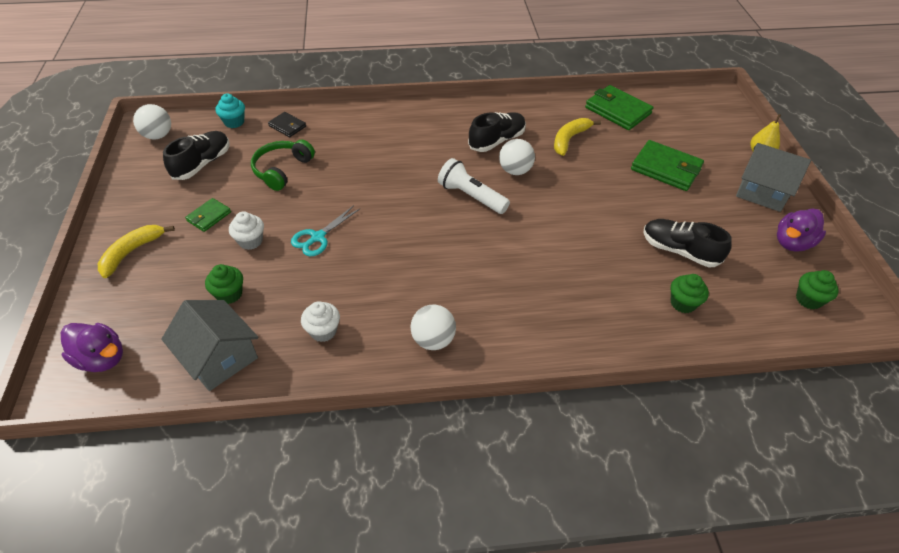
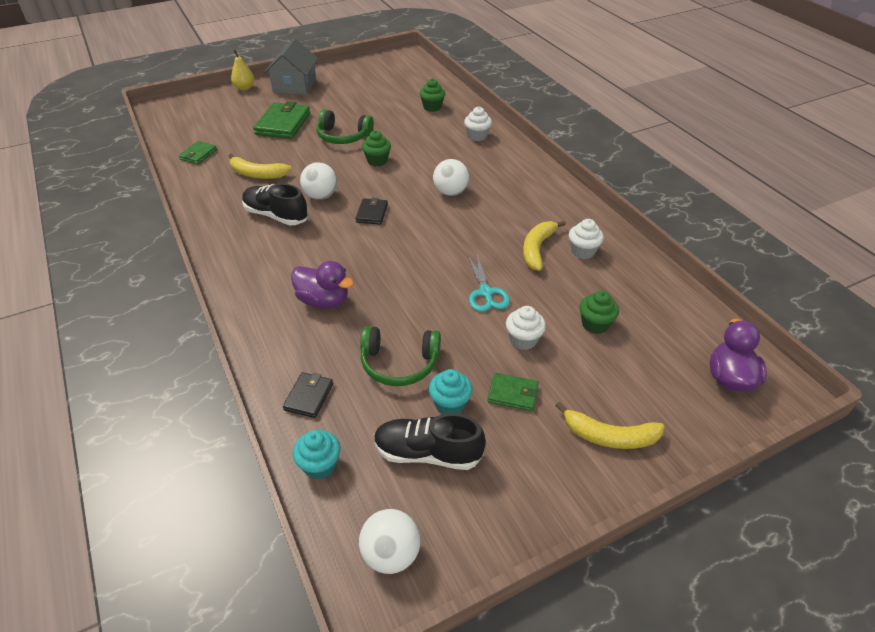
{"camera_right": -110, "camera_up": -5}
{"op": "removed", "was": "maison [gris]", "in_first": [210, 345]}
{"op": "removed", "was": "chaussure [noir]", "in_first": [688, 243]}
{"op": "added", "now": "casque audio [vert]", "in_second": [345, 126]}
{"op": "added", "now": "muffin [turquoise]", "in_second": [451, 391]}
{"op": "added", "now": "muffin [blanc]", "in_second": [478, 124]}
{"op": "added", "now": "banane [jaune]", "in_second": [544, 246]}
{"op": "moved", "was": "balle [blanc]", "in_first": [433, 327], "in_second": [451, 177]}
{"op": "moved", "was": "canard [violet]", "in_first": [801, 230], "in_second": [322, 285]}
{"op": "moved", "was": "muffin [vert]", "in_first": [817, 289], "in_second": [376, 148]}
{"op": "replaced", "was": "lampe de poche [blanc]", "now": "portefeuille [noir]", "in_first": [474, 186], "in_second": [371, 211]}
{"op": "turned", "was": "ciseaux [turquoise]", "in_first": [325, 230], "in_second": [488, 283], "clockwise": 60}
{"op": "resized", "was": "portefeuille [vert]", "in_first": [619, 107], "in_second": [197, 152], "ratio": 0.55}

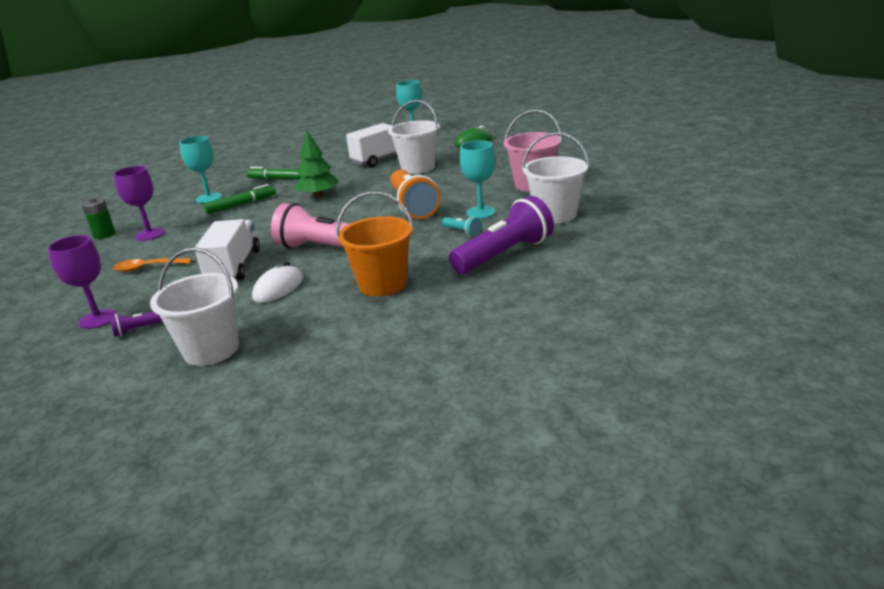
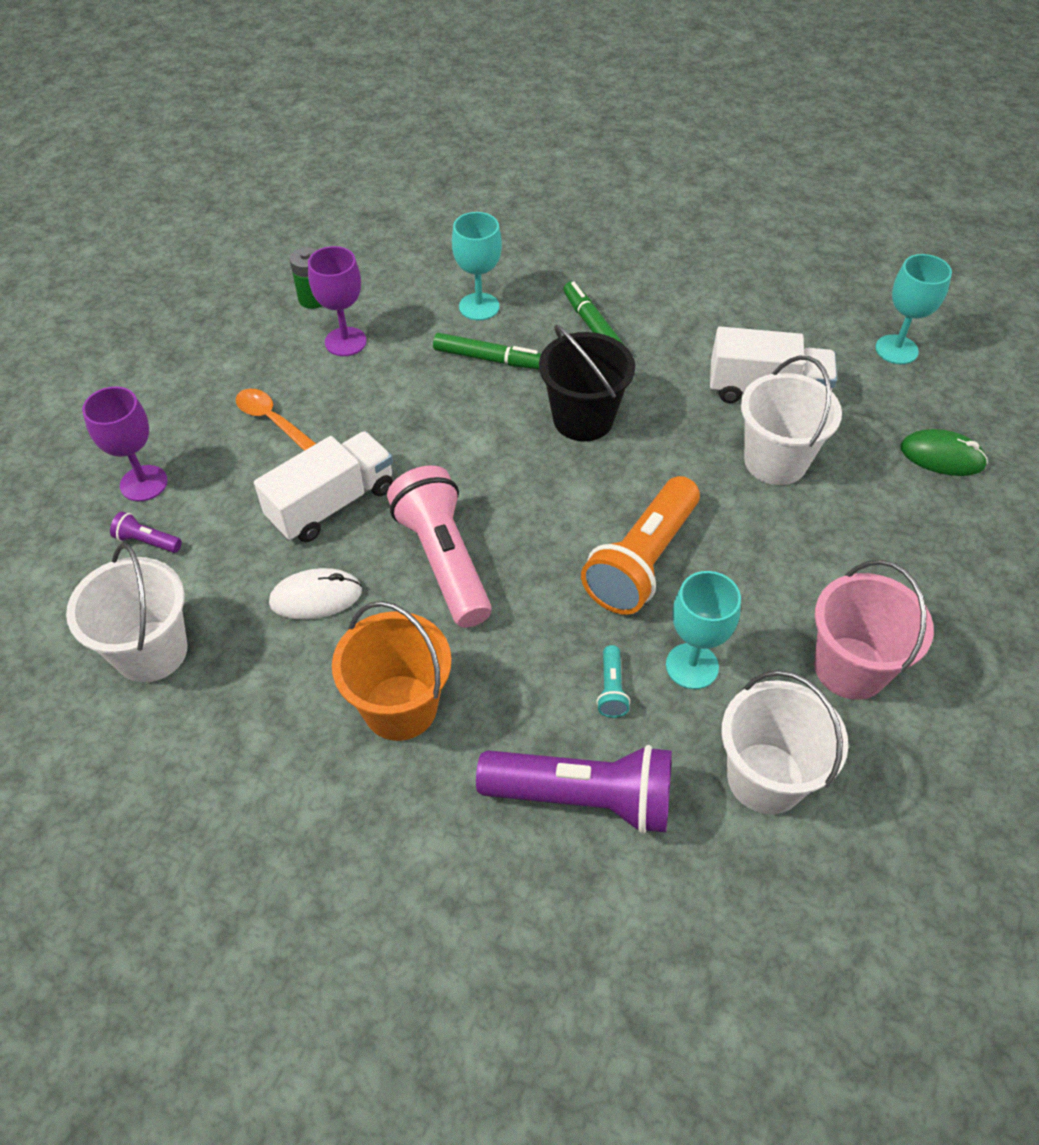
{"camera_right": 45, "camera_up": 25}
{"op": "replaced", "was": "arbre [vert]", "now": "seau [noir]", "in_first": [317, 164], "in_second": [587, 383]}

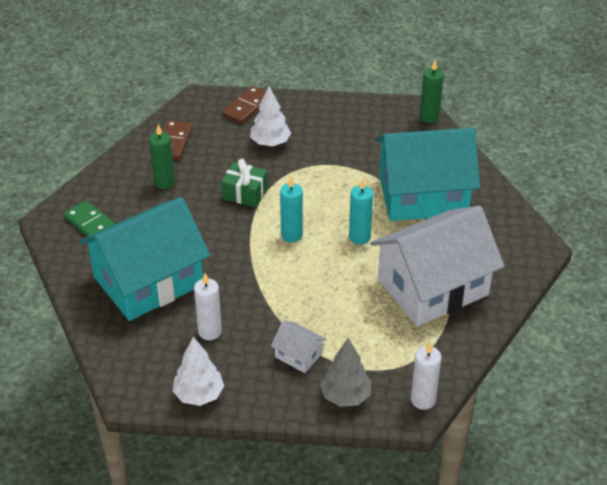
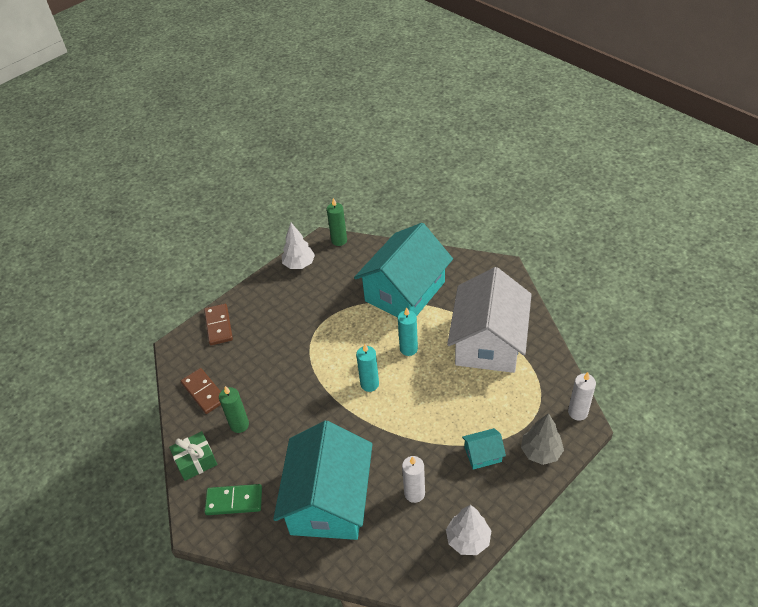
{"camera_right": -45, "camera_up": 5}
{"op": "moved", "was": "cadeau [vert]", "in_first": [244, 183], "in_second": [193, 456]}
{"op": "moved", "was": "arbre [blanc]", "in_first": [270, 116], "in_second": [298, 246]}
{"op": "recoloured", "was": "maison [blanc]", "now": "maison [turquoise]", "in_first": [299, 347], "in_second": [484, 449]}

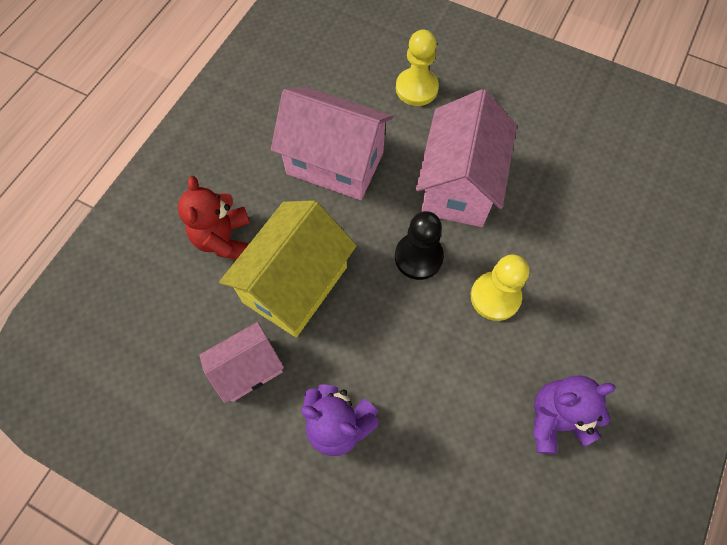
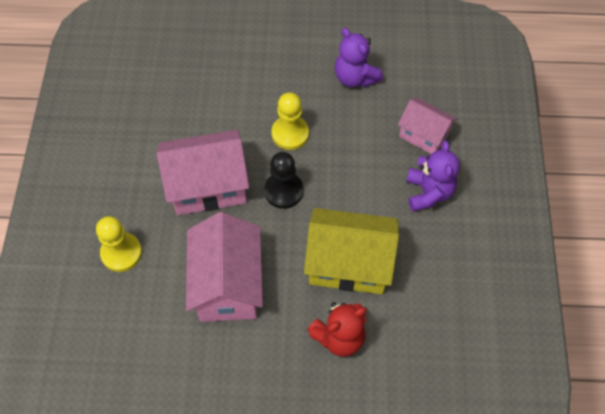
{"camera_right": -115, "camera_up": -5}
{"op": "moved", "was": "maison [rose]", "in_first": [241, 362], "in_second": [427, 126]}

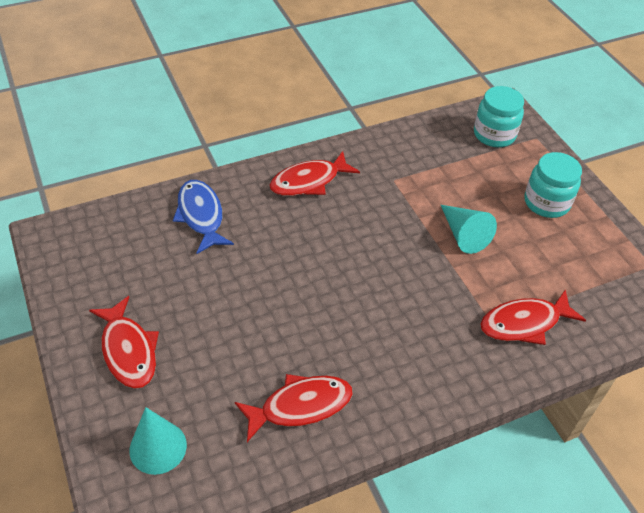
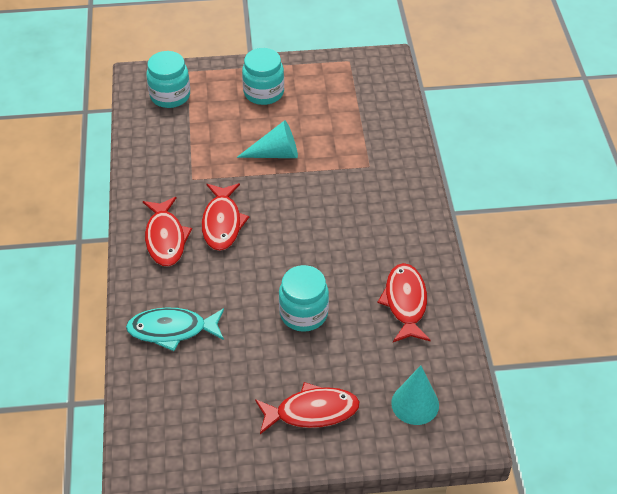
{"camera_right": -70, "camera_up": 0}
{"op": "added", "now": "bocal [turquoise]", "in_second": [304, 298]}
{"op": "moved", "was": "poisson [rouge]", "in_first": [533, 317], "in_second": [225, 217]}
{"op": "recoloured", "was": "poisson [bleu]", "now": "poisson [turquoise]", "in_first": [203, 217], "in_second": [175, 329]}

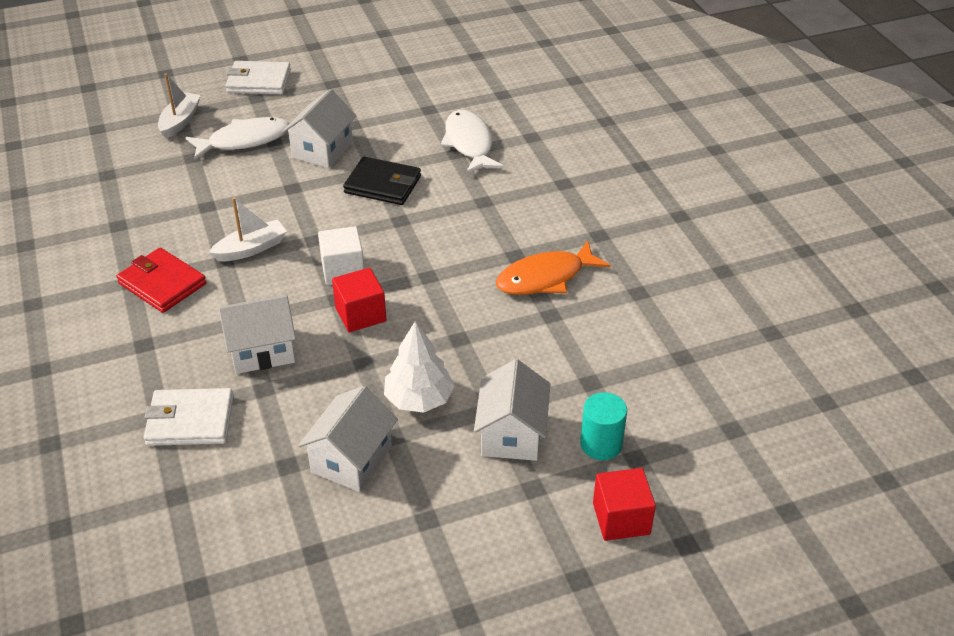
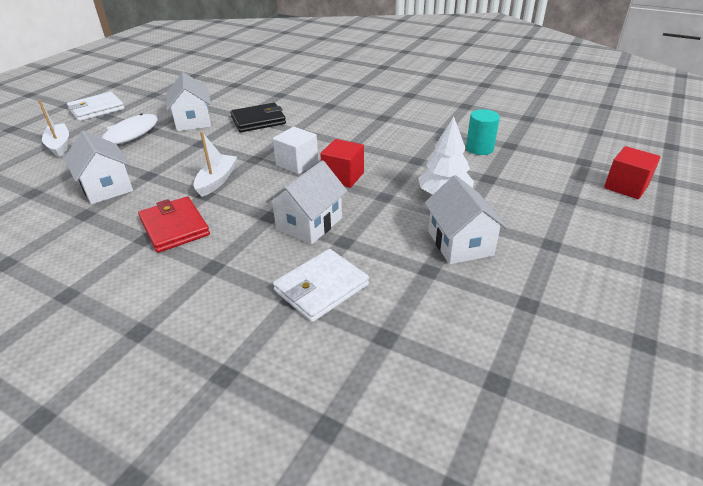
{"camera_right": -40, "camera_up": -5}
{"op": "removed", "was": "poisson [blanc]", "in_first": [472, 142]}
{"op": "removed", "was": "poisson [orange]", "in_first": [553, 267]}
{"op": "moved", "was": "maison [blanc]", "in_first": [512, 410], "in_second": [98, 167]}
{"op": "moved", "was": "cylindre [turquoise]", "in_first": [603, 426], "in_second": [483, 132]}
{"op": "turned", "was": "portefeuille [rouge]", "in_first": [161, 280], "in_second": [174, 224], "clockwise": 60}

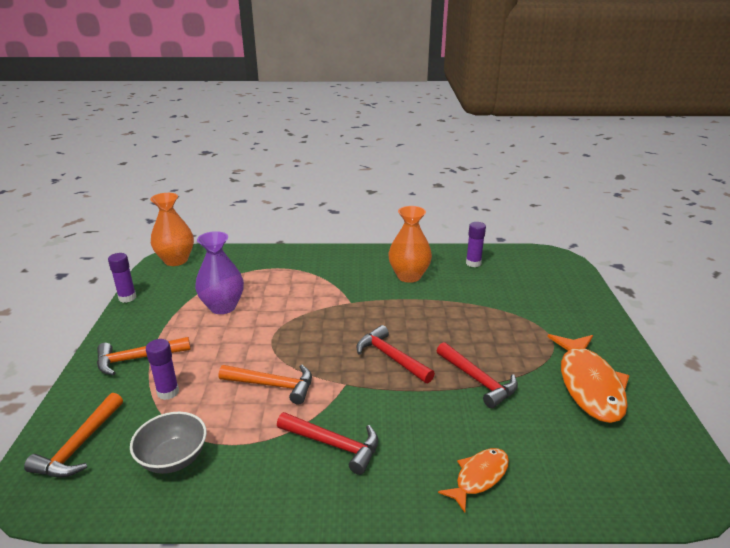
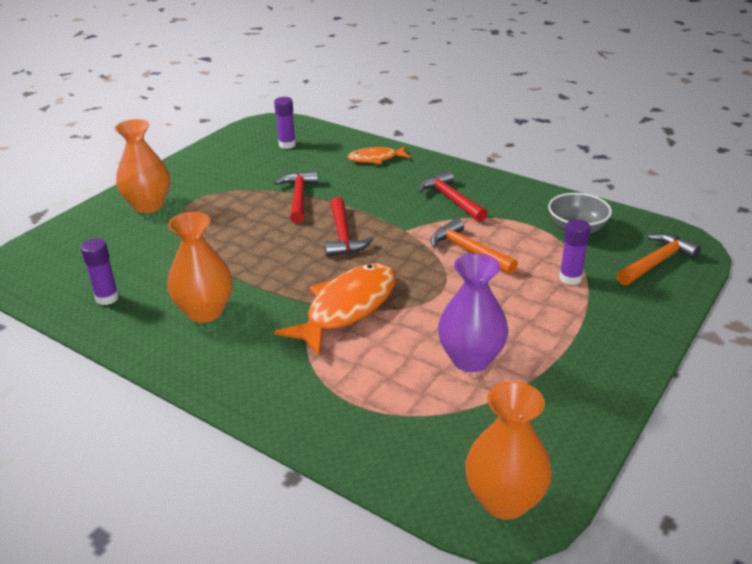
{"camera_right": -145, "camera_up": 5}
{"op": "removed", "was": "marteau [orange]", "in_first": [144, 356]}
{"op": "added", "now": "vase [orange]", "in_second": [142, 166]}
{"op": "moved", "was": "bâton de colle [violet]", "in_first": [122, 278], "in_second": [285, 123]}
{"op": "moved", "was": "poisson [orange]", "in_first": [588, 378], "in_second": [335, 309]}

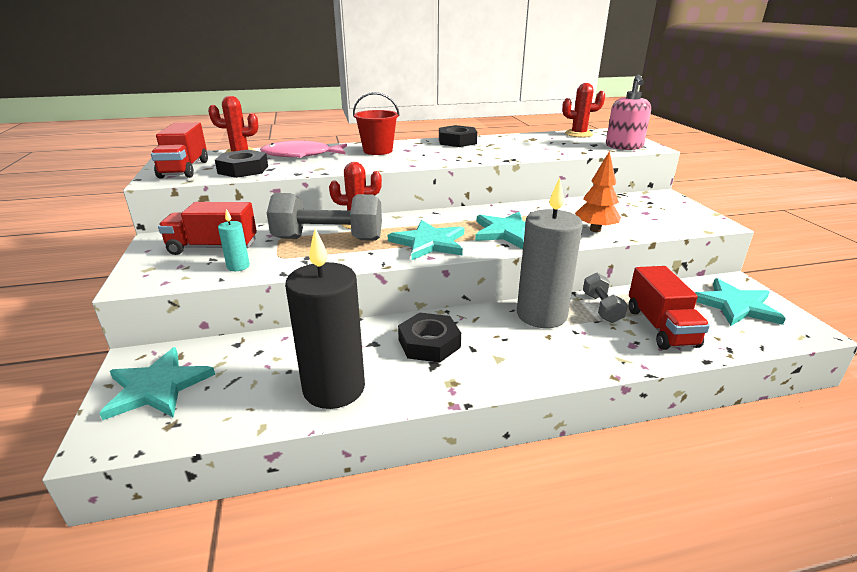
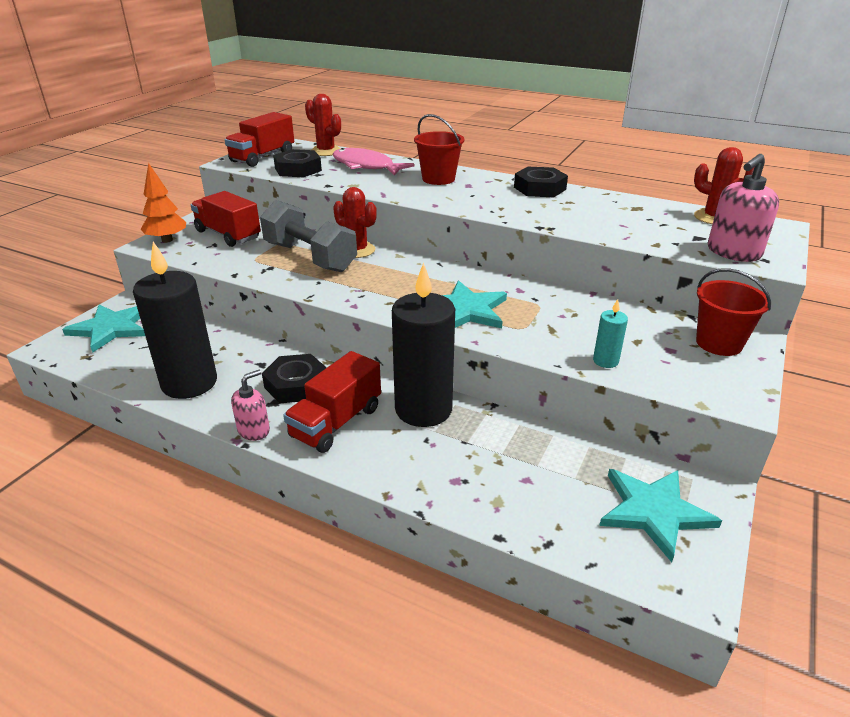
{"camera_right": 40, "camera_up": 5}
{"op": "removed", "was": "étoile [turquoise]", "in_first": [426, 240]}
{"op": "removed", "was": "haltère [gris]", "in_first": [605, 298]}
{"op": "added", "now": "distributeur de savon [rose]", "in_second": [250, 405]}
{"op": "added", "now": "seau [rouge]", "in_second": [733, 312]}
{"op": "moved", "was": "bougie [turquoise]", "in_first": [234, 240], "in_second": [610, 333]}
{"op": "moved", "was": "arbre [orange]", "in_first": [598, 191], "in_second": [163, 203]}
{"op": "moved", "was": "camion [rouge]", "in_first": [669, 308], "in_second": [332, 402]}
{"op": "recoloured", "was": "bougie [gris]", "now": "bougie [noir]", "in_first": [550, 253], "in_second": [423, 344]}

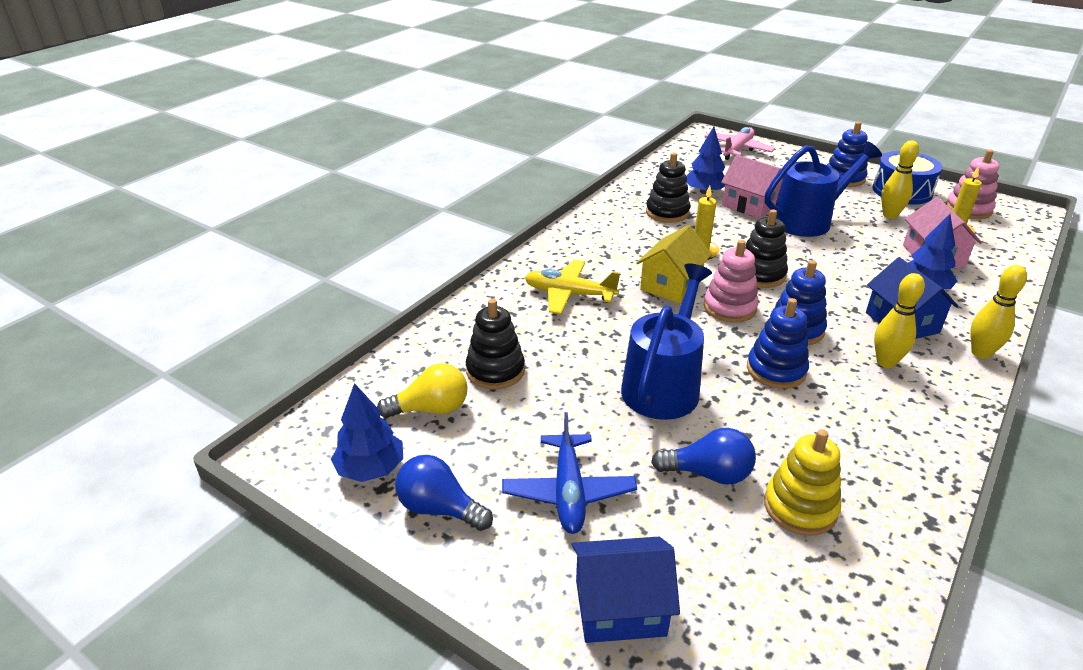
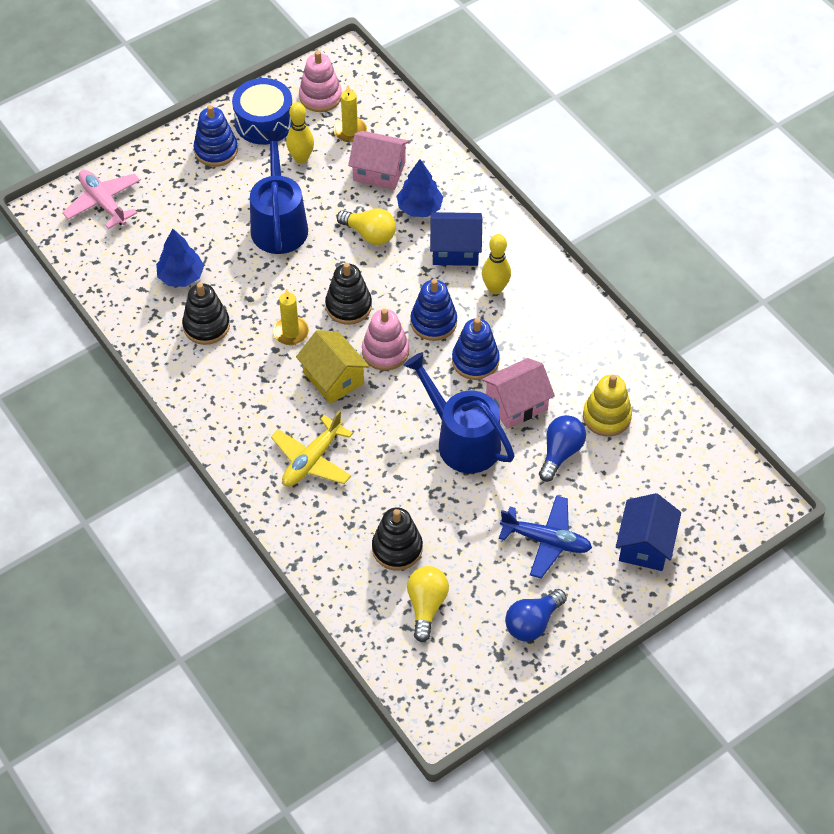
{"camera_right": -70, "camera_up": 20}
{"op": "removed", "was": "arbre [bleu]", "in_first": [367, 432]}
{"op": "removed", "was": "quille [jaune]", "in_first": [999, 312]}
{"op": "added", "now": "ampoule [jaune]", "in_second": [366, 226]}
{"op": "moved", "was": "maison [rose]", "in_first": [752, 187], "in_second": [518, 393]}

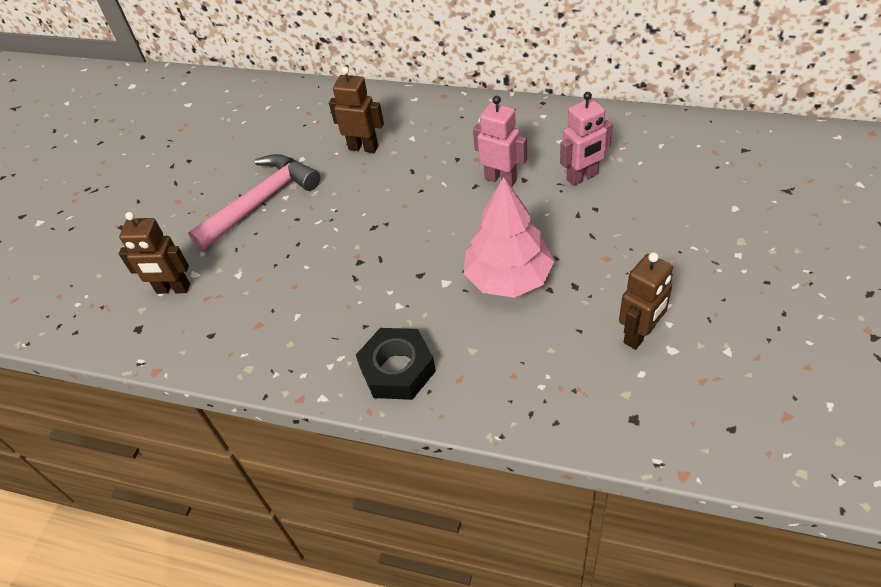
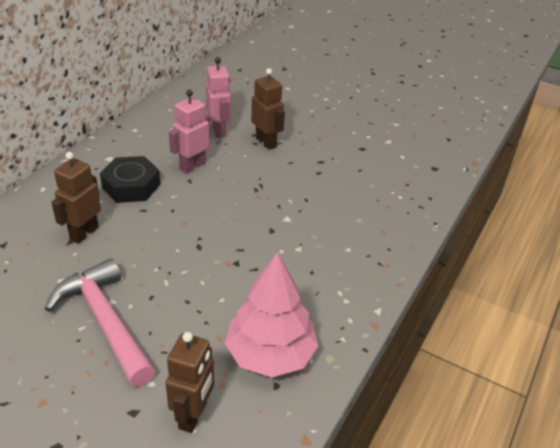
{"camera_right": -85, "camera_up": -10}
{"op": "moved", "was": "écrou [noir]", "in_first": [396, 364], "in_second": [130, 179]}
{"op": "moved", "was": "arbre [rose]", "in_first": [509, 237], "in_second": [272, 315]}
{"op": "moved", "was": "robot [marron]", "in_first": [646, 301], "in_second": [268, 109]}

